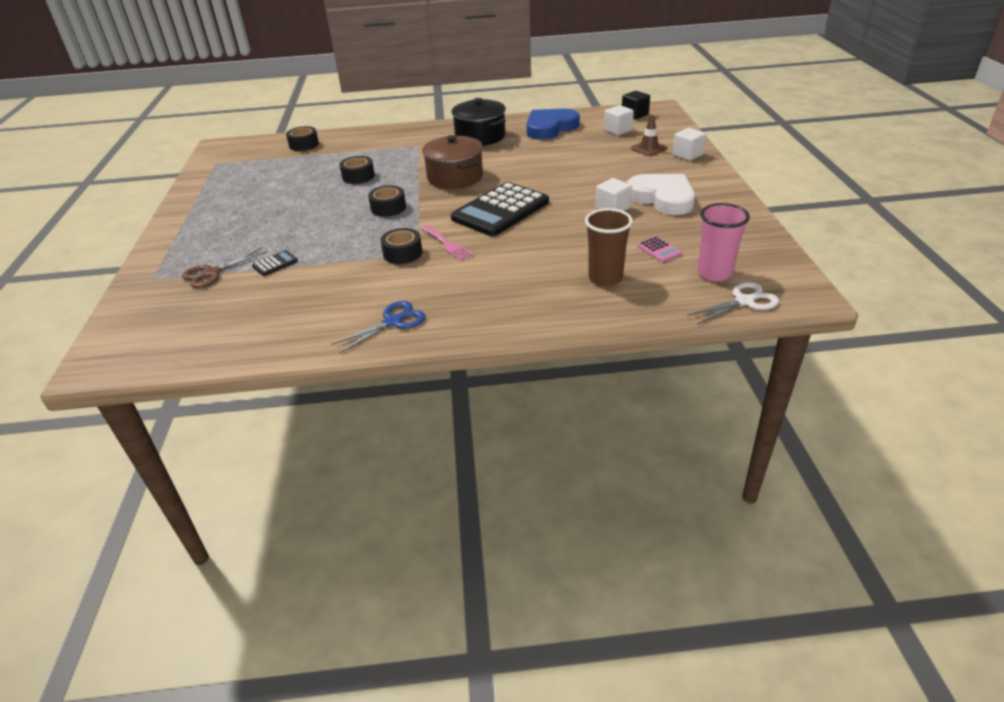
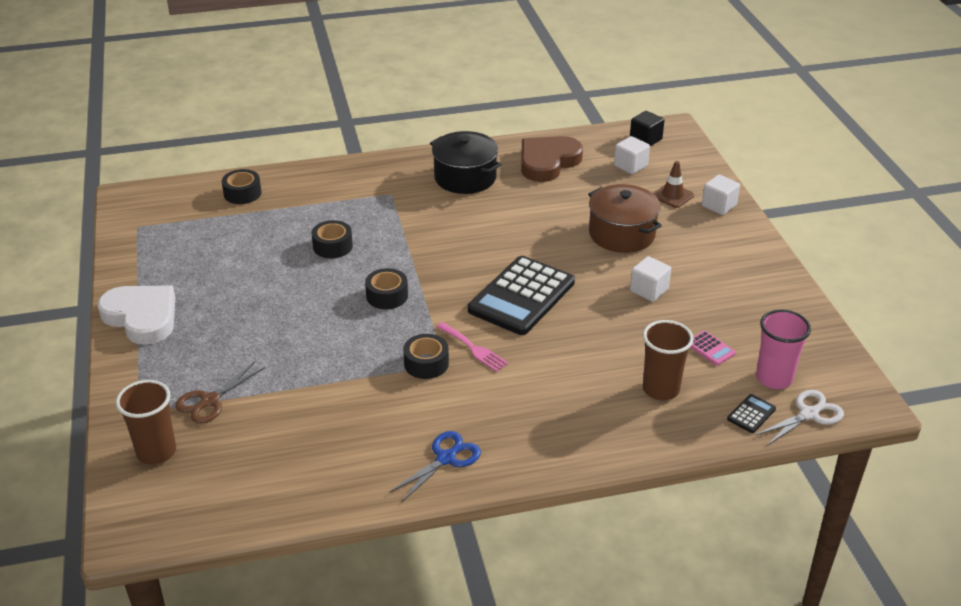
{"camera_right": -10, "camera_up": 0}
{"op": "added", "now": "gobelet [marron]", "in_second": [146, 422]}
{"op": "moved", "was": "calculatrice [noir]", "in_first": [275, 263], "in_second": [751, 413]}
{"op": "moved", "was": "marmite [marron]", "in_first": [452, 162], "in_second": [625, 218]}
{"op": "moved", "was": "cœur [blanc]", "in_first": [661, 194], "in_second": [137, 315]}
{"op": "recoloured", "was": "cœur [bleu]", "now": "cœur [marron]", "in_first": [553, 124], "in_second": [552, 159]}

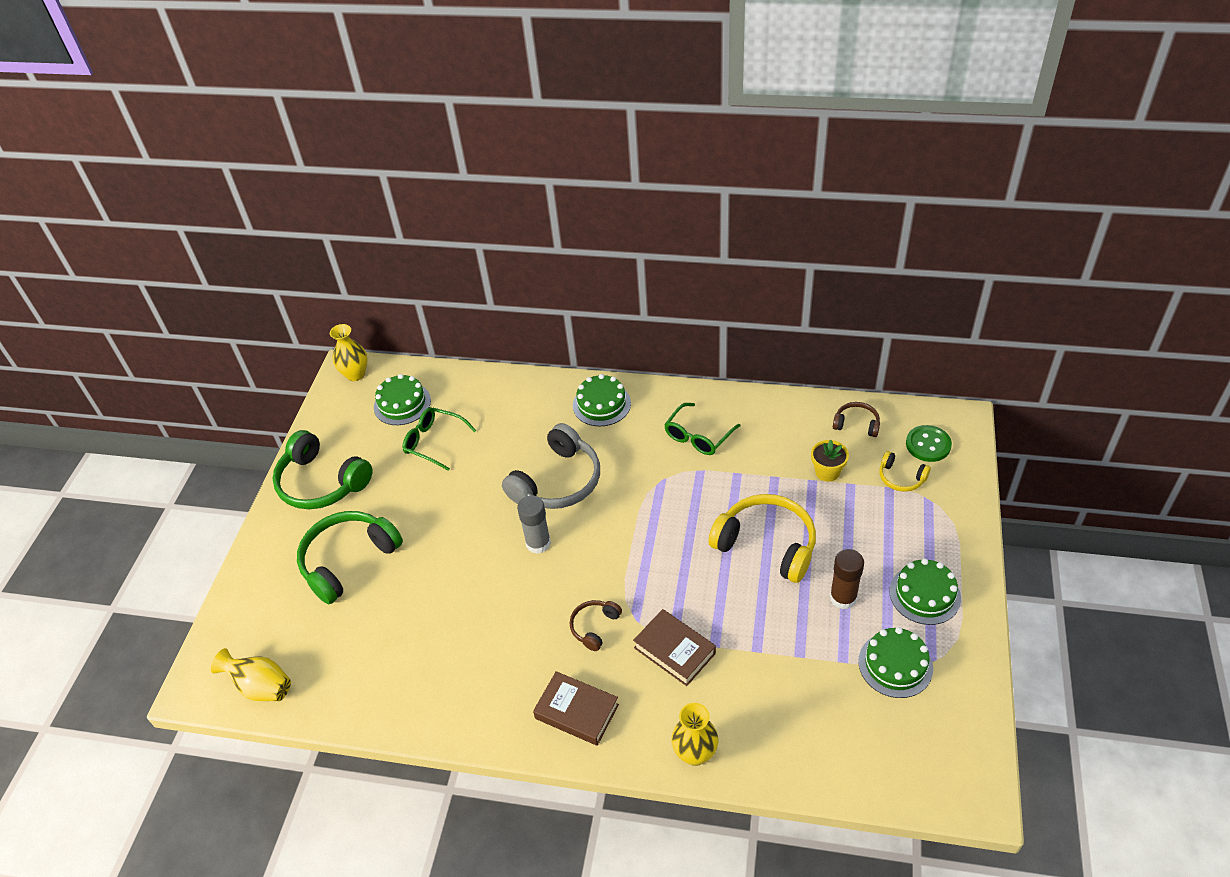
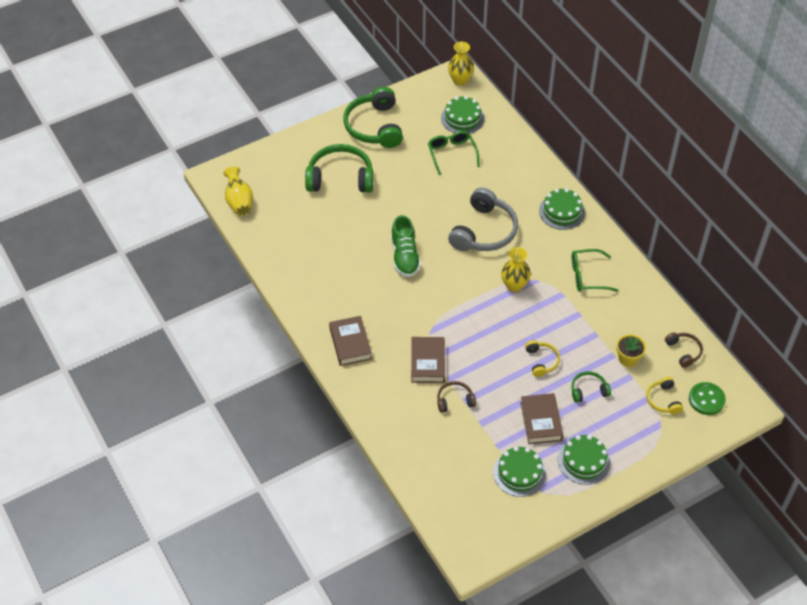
{"camera_right": 45, "camera_up": 5}
{"op": "removed", "was": "bâton de colle [gris]", "in_first": [534, 525]}
{"op": "added", "now": "chaussure [vert]", "in_second": [406, 246]}
{"op": "added", "now": "casque audio [vert]", "in_second": [591, 387]}
{"op": "moved", "was": "casque audio [marron]", "in_first": [595, 625], "in_second": [456, 397]}
{"op": "moved", "was": "vase [jaune]", "in_first": [695, 734], "in_second": [516, 269]}
{"op": "replaced", "was": "bâton de colle [marron]", "now": "livre [marron]", "in_first": [847, 579], "in_second": [541, 418]}
{"op": "turned", "was": "casque audio [gris]", "in_first": [551, 466], "in_second": [483, 219], "clockwise": -60}
{"op": "resized", "was": "casque audio [jaune]", "in_first": [762, 538], "in_second": [542, 358], "ratio": 0.5}

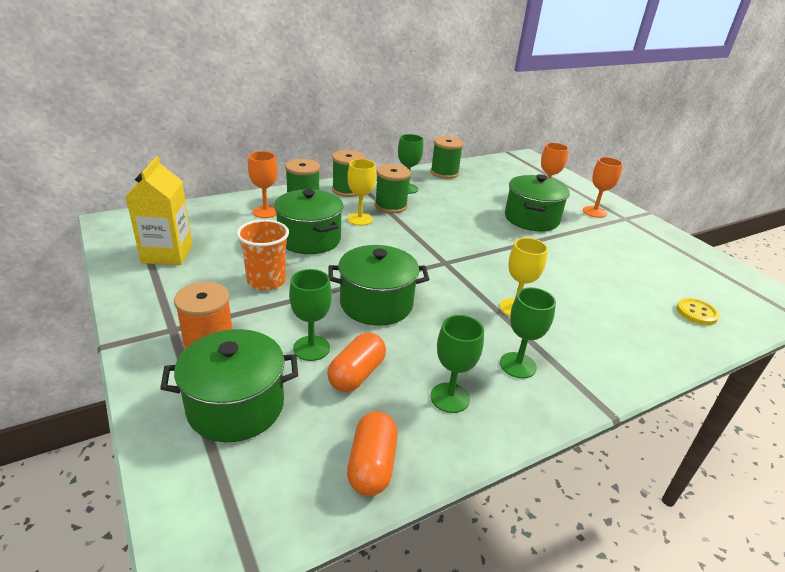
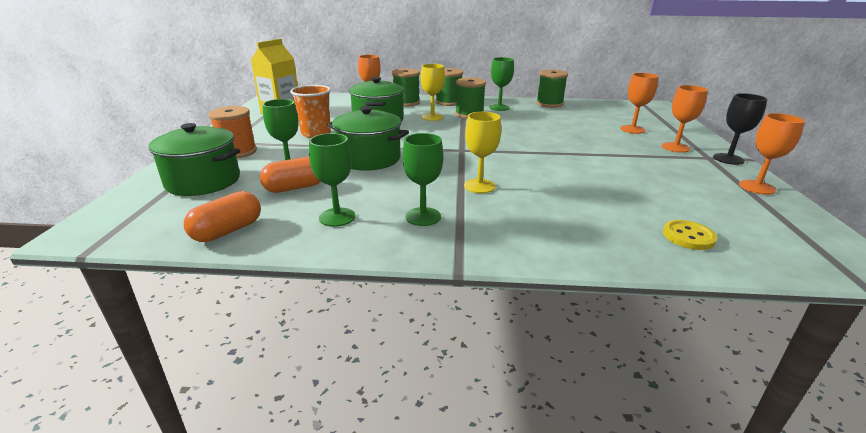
{"camera_right": 35, "camera_up": -5}
{"op": "removed", "was": "marmite [vert]", "in_first": [537, 203]}
{"op": "added", "now": "verre à pied [noir]", "in_second": [740, 129]}
{"op": "added", "now": "verre à pied [orange]", "in_second": [772, 154]}

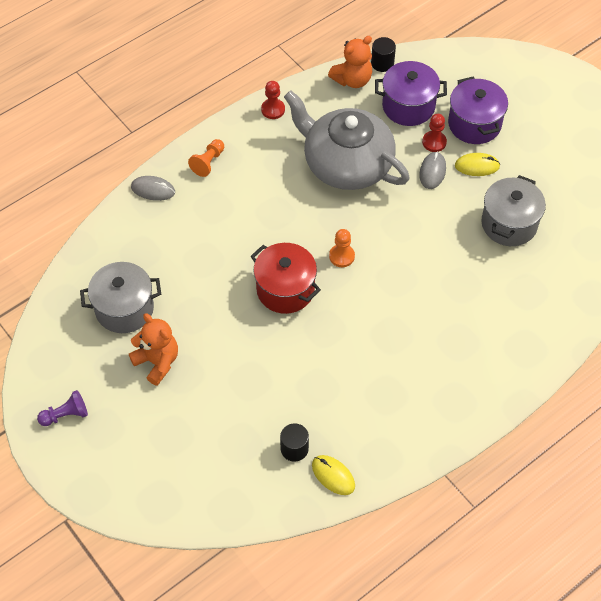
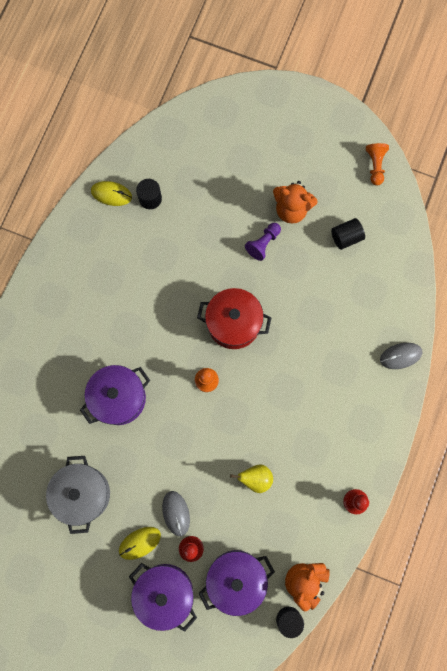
{"camera_right": 150, "camera_up": 20}
{"op": "added", "now": "marmite [violet]", "in_second": [115, 395]}
{"op": "moved", "was": "pion [violet]", "in_first": [62, 408], "in_second": [263, 242]}
{"op": "moved", "was": "pion [orange]", "in_first": [206, 158], "in_second": [377, 164]}
{"op": "replaced", "was": "marmite [gris]", "now": "cylindre [noir]", "in_first": [120, 297], "in_second": [348, 234]}
{"op": "replaced", "was": "théière [gris]", "now": "poire [jaune]", "in_first": [347, 140], "in_second": [251, 478]}

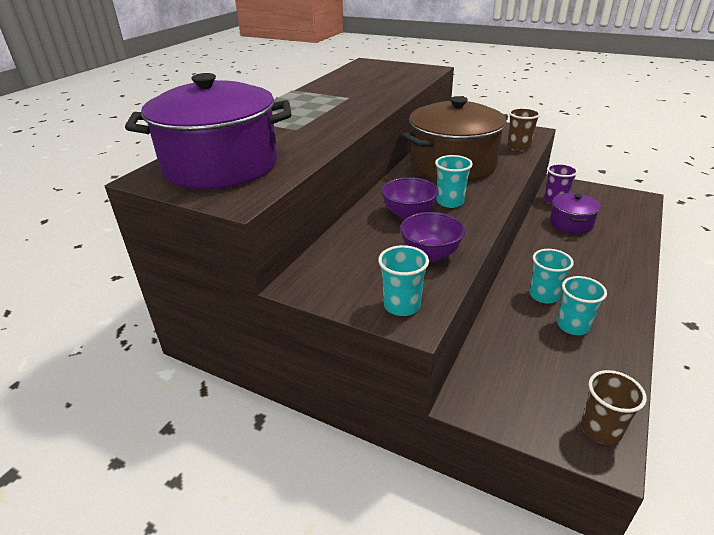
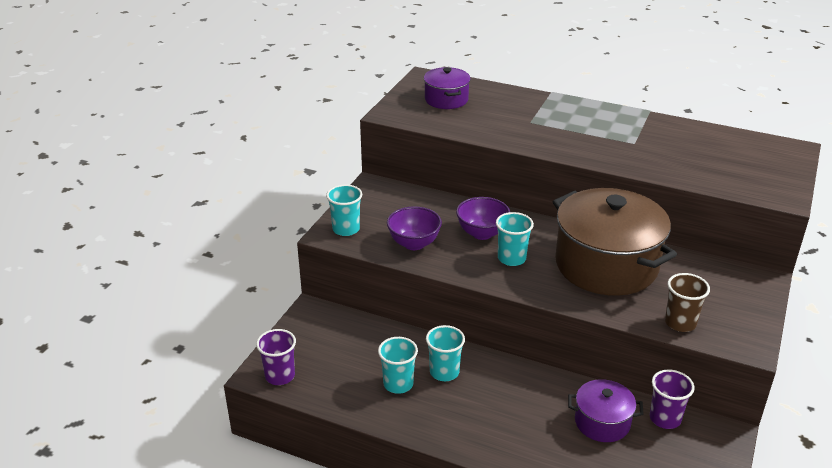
{"camera_right": 85, "camera_up": 0}
{"op": "recoloured", "was": "gobelet [marron]", "now": "gobelet [violet]", "in_first": [614, 407], "in_second": [276, 357]}
{"op": "resized", "was": "marmite [violet]", "in_first": [208, 131], "in_second": [447, 88], "ratio": 0.49}

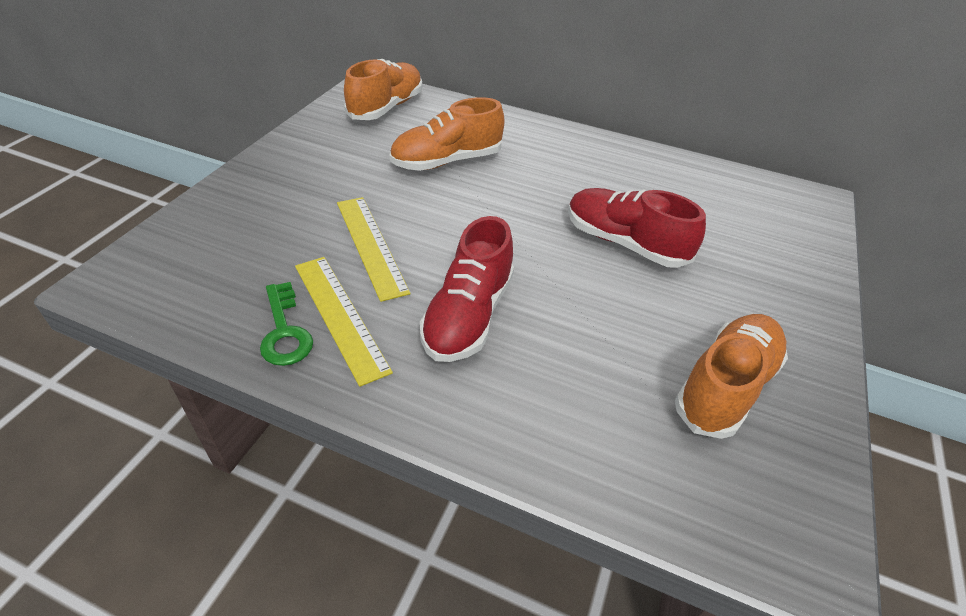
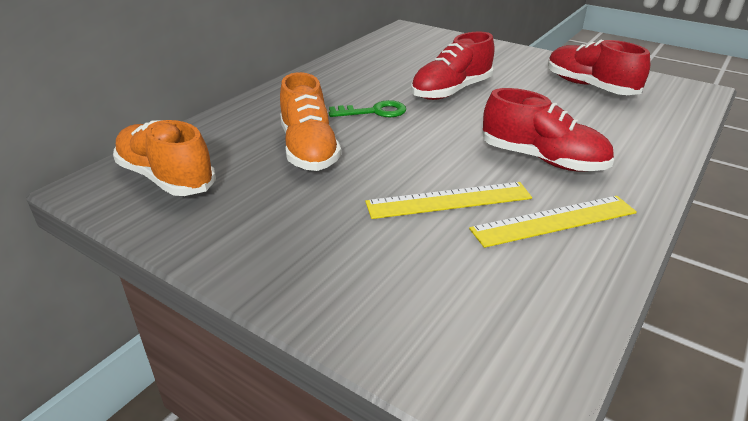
{"camera_right": -75, "camera_up": -10}
{"op": "moved", "was": "clé [vert]", "in_first": [286, 324], "in_second": [367, 108]}
{"op": "recoloured", "was": "chaussure [orange]", "now": "chaussure [rouge]", "in_first": [731, 376], "in_second": [599, 67]}

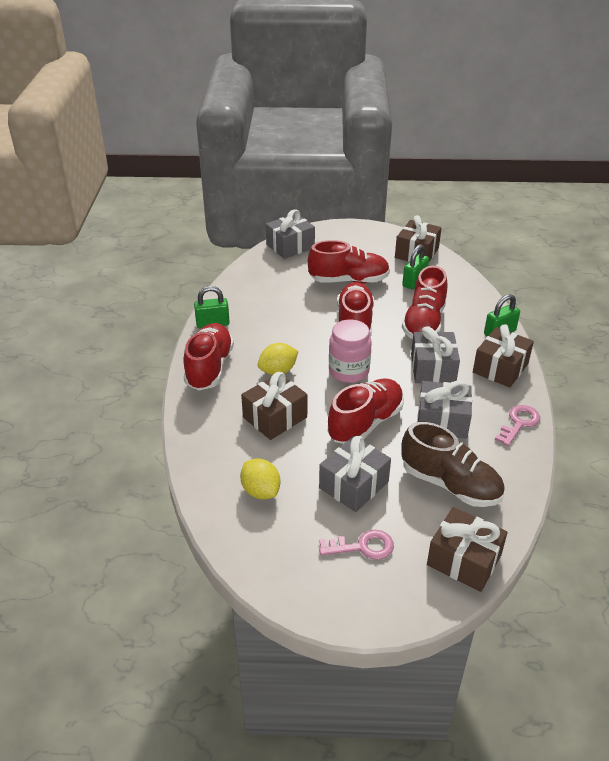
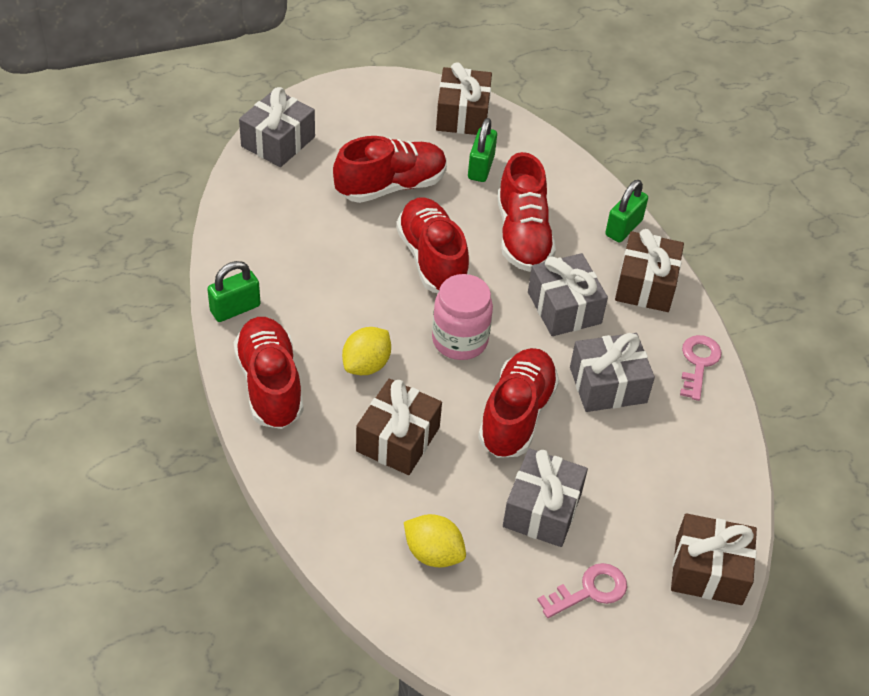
{"camera_right": -25, "camera_up": 10}
{"op": "removed", "was": "chaussure [marron]", "in_first": [453, 464]}

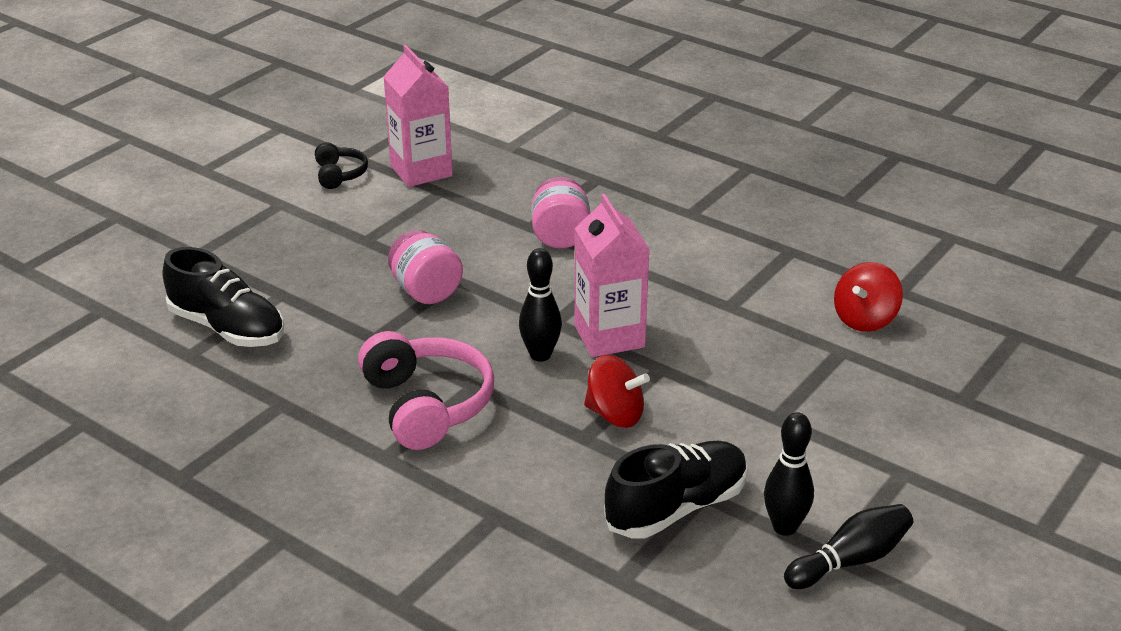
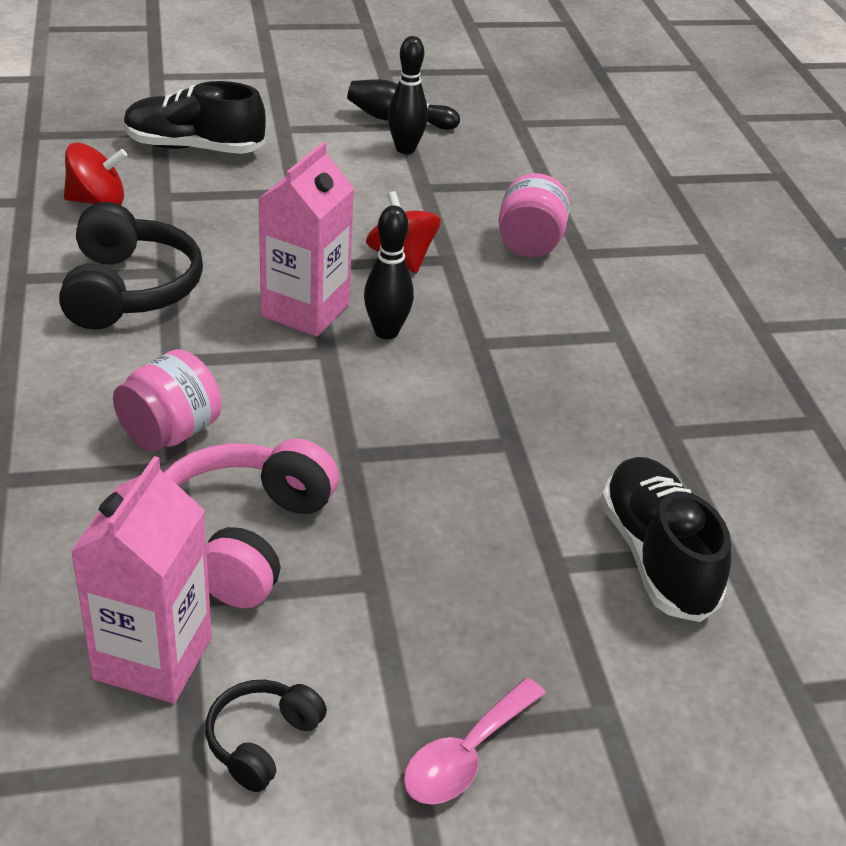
{"camera_right": -140, "camera_up": 5}
{"op": "added", "now": "casque audio [noir]", "in_second": [131, 266]}
{"op": "added", "now": "cuillère [rose]", "in_second": [475, 741]}
{"op": "moved", "was": "casque audio [rose]", "in_first": [426, 390], "in_second": [251, 523]}
{"op": "moved", "was": "bocal [rose]", "in_first": [425, 267], "in_second": [534, 215]}
{"op": "moved", "was": "chaussure [noir]", "in_first": [676, 490], "in_second": [195, 117]}

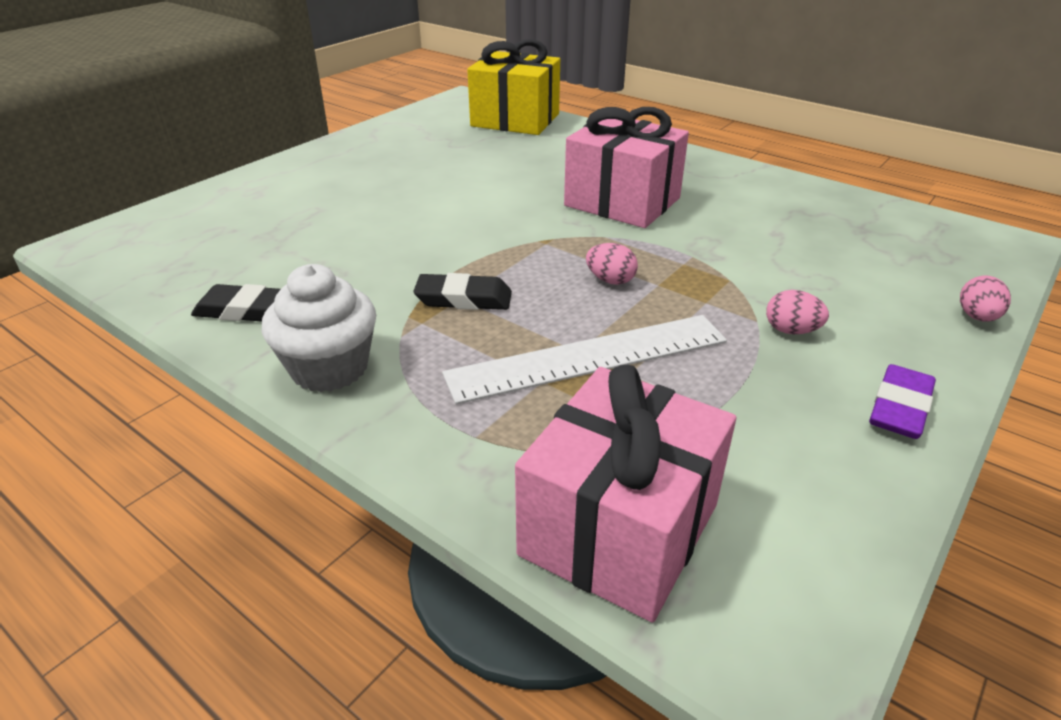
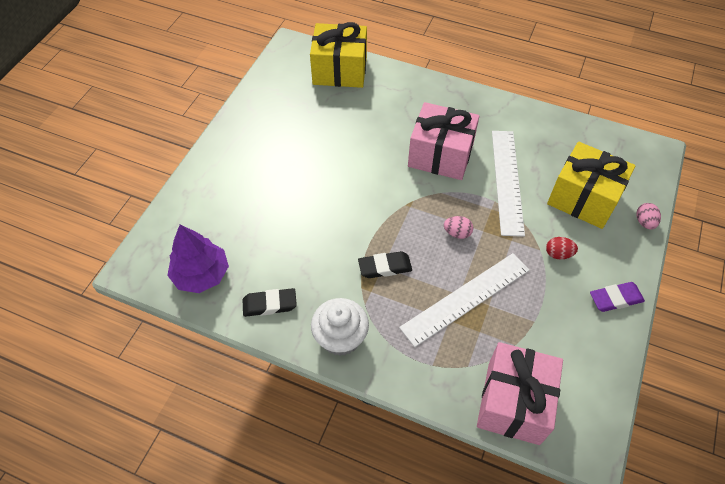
{"camera_right": -15, "camera_up": 20}
{"op": "added", "now": "arbre [violet]", "in_second": [198, 259]}
{"op": "added", "now": "règle [blanc]", "in_second": [508, 184]}
{"op": "added", "now": "cadeau [jaune]", "in_second": [591, 185]}
{"op": "recoloured", "was": "œuf [rose]", "now": "œuf [rouge]", "in_first": [797, 312], "in_second": [562, 248]}
{"op": "turned", "was": "gomme [violet]", "in_first": [902, 401], "in_second": [617, 297], "clockwise": 60}

